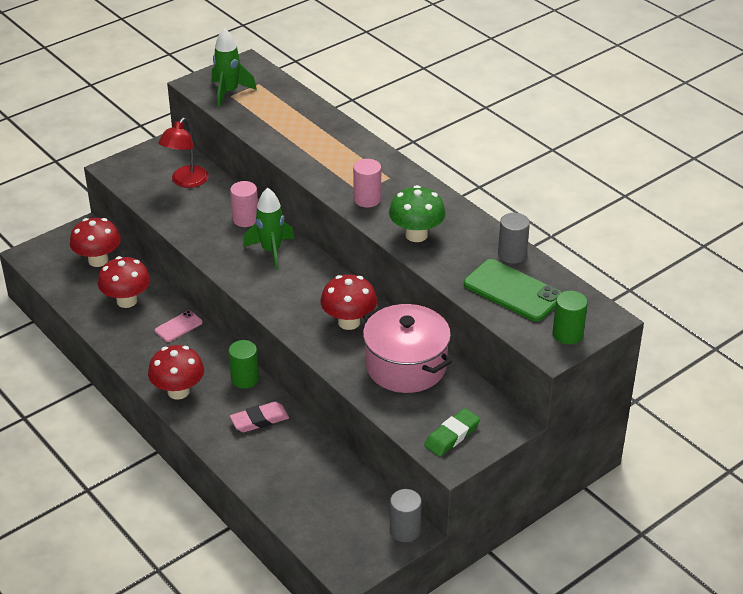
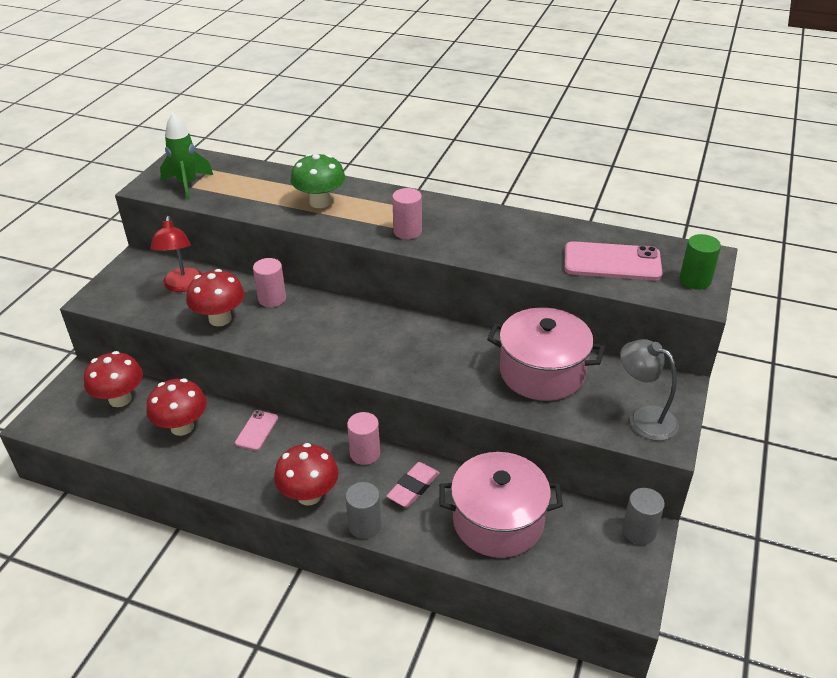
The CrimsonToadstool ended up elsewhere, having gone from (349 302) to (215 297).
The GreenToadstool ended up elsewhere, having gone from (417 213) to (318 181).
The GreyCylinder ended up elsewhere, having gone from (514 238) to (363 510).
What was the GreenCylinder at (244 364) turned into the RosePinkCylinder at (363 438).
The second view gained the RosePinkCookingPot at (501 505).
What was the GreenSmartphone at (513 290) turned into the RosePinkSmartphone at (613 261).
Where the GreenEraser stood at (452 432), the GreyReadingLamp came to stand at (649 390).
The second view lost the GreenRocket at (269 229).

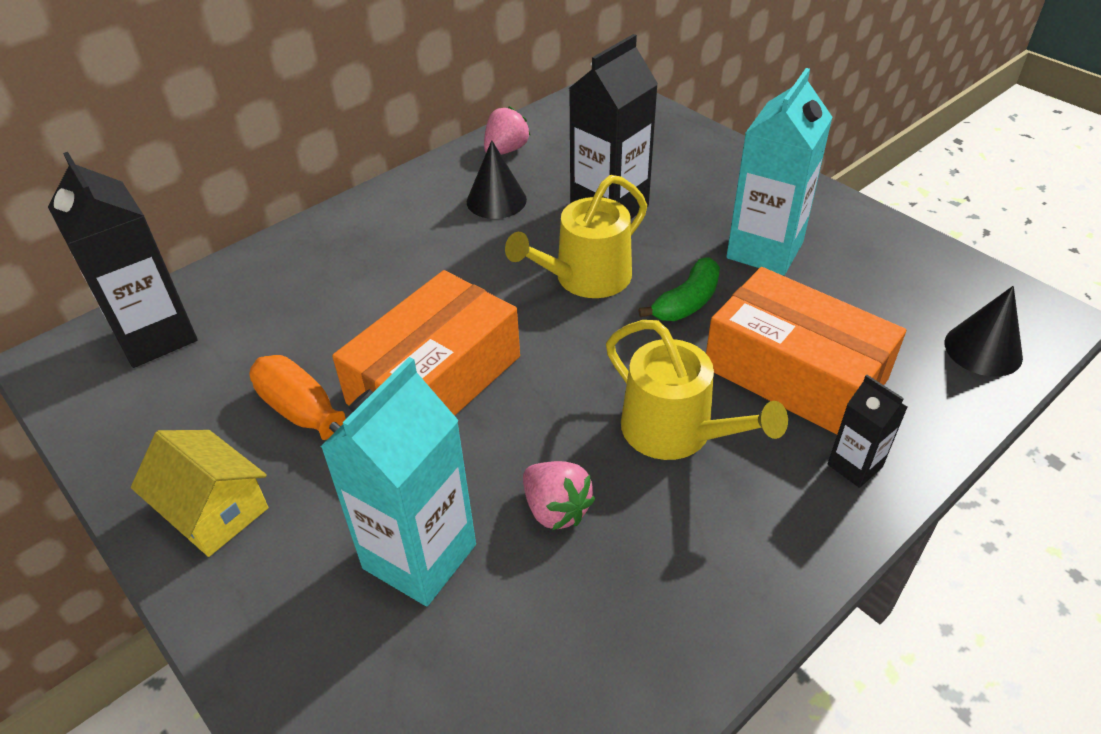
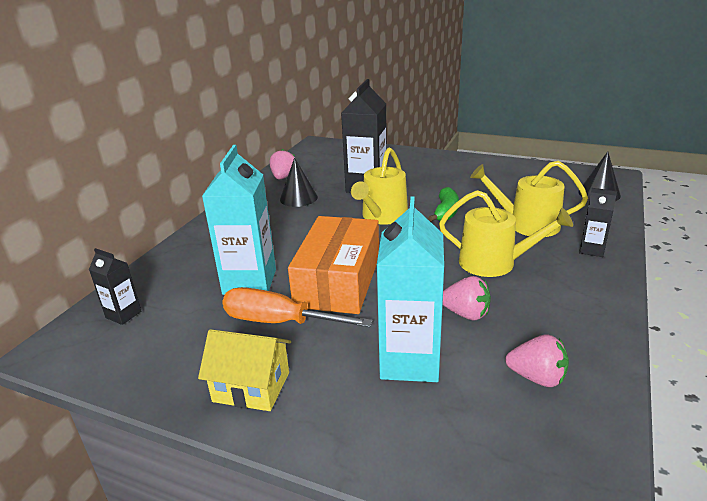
The size of the JetBlackMilkCarton at (123 260) changed by a factor of 0.51.
The AquaMilkCarton ended up elsewhere, having gone from (779 172) to (239 220).
Where the OrangeBox stood at (806 351), the BrightYellowWateringPot came to stand at (529 199).
The second view gained the RosePinkToyStrawberry at (537 361).

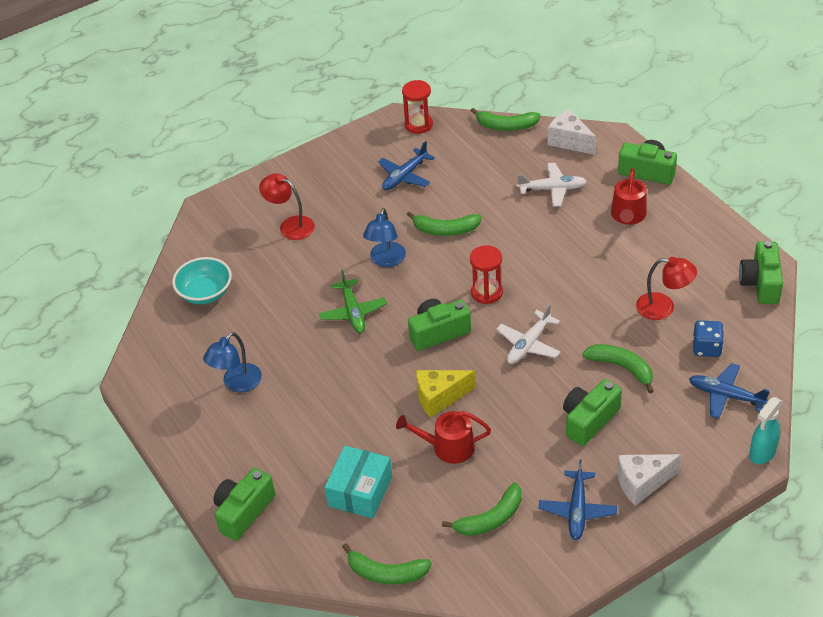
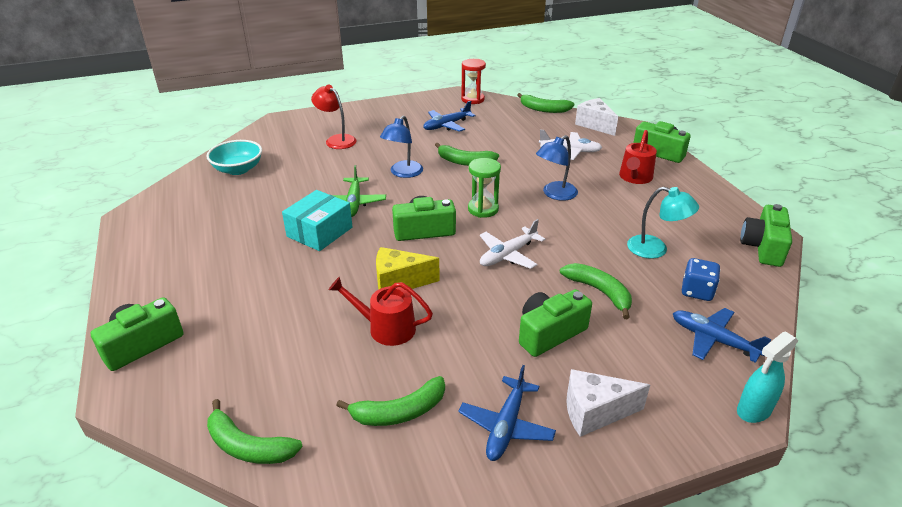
The AquaBox ended up elsewhere, having gone from (358 482) to (317 220).
What was the CrimsonSandglass at (486 274) turned into the GreenSandglass at (484 188).
The RoyalBlueReadingLamp ended up elsewhere, having gone from (232 362) to (557 168).
What was the CrimsonReadingLamp at (666 288) turned into the AquaReadingLamp at (663 223).

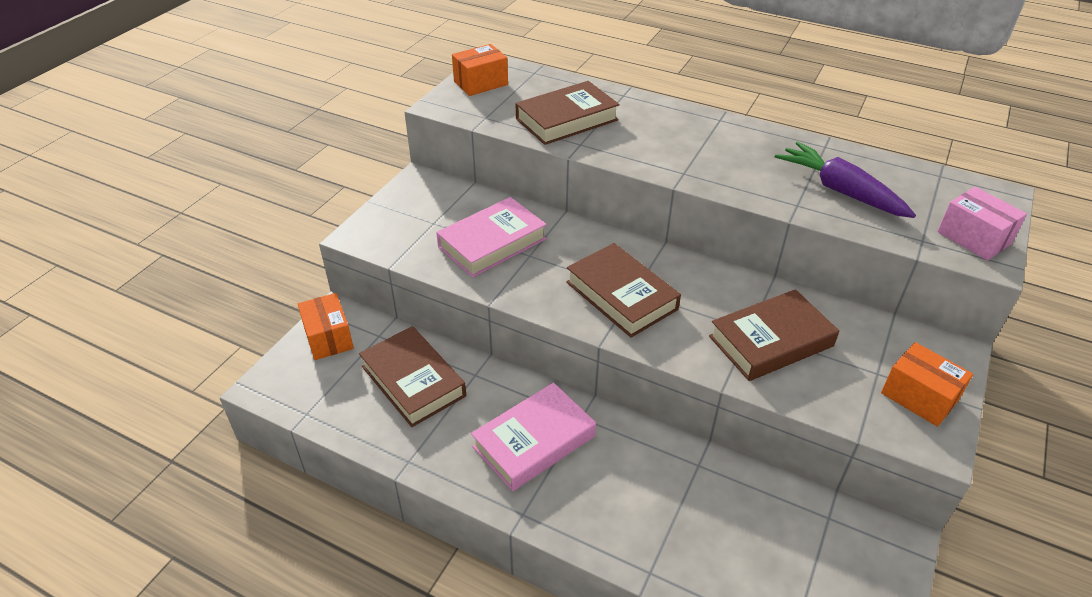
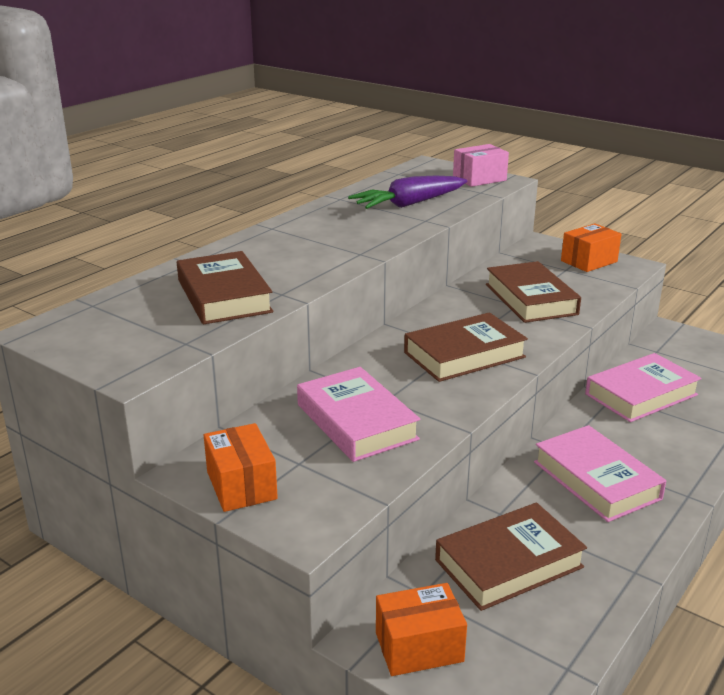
The OrangeBox ended up elsewhere, having gone from (480 70) to (241 467).
The second view gained the RosePinkHardback at (643 387).

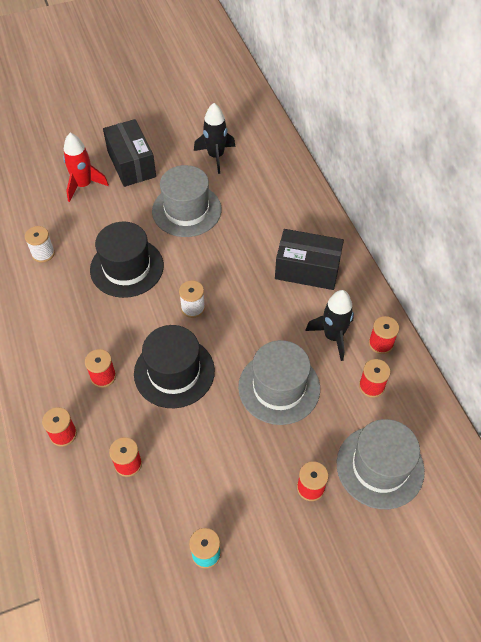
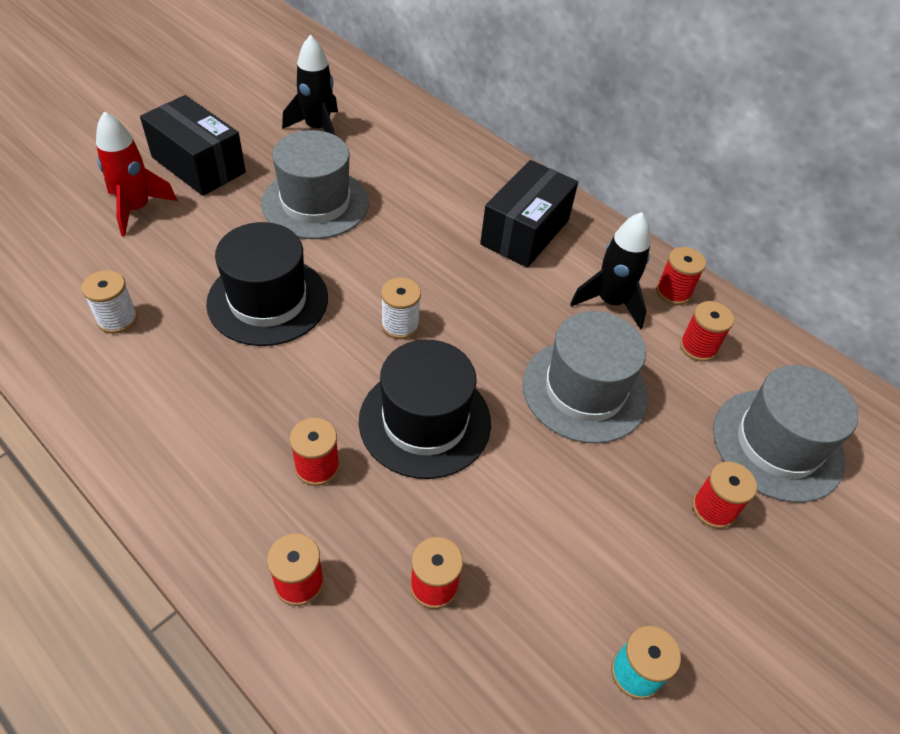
The JetBlackBox at (309 259) ended up facing another way, 45 degrees counterclockwise from before.

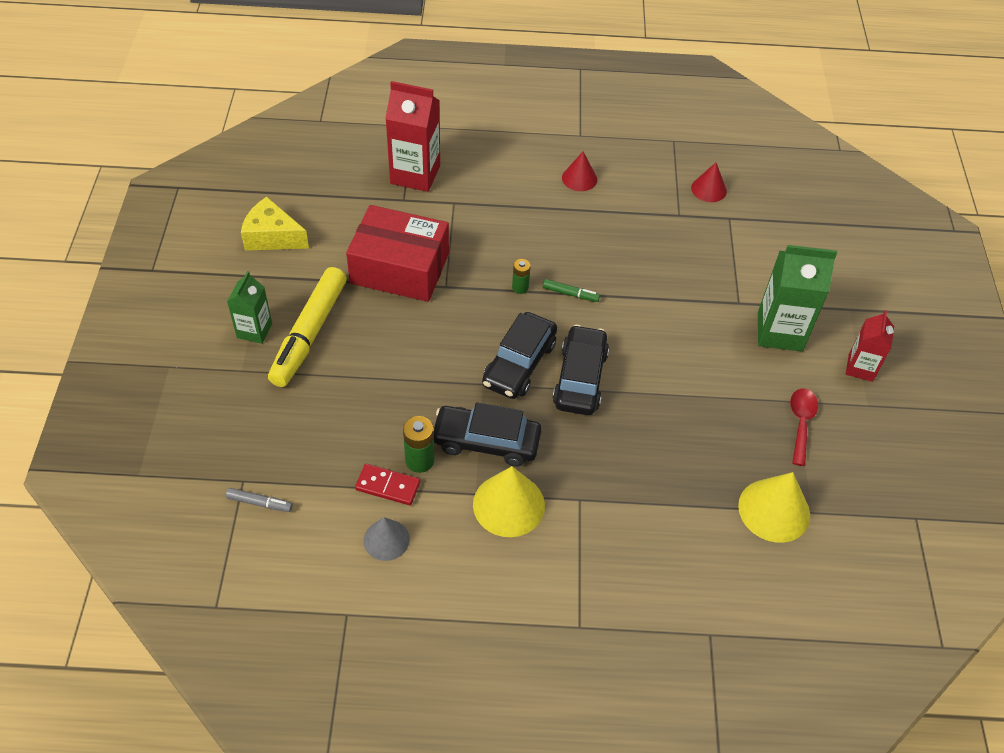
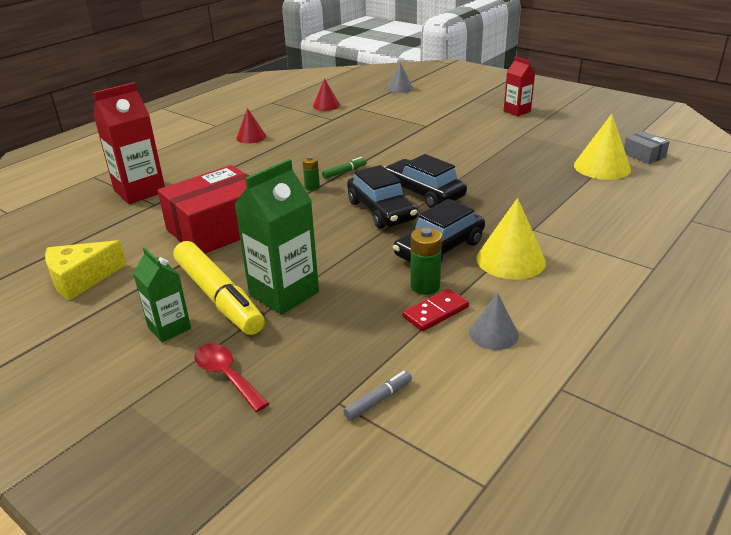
The CrimsonSpoon ended up elsewhere, having gone from (804 427) to (231 377).
The GreenMilkCarton ended up elsewhere, having gone from (797 298) to (276 237).
The second view gained the GreyCone at (400 78).
The second view gained the GreyBox at (647 147).

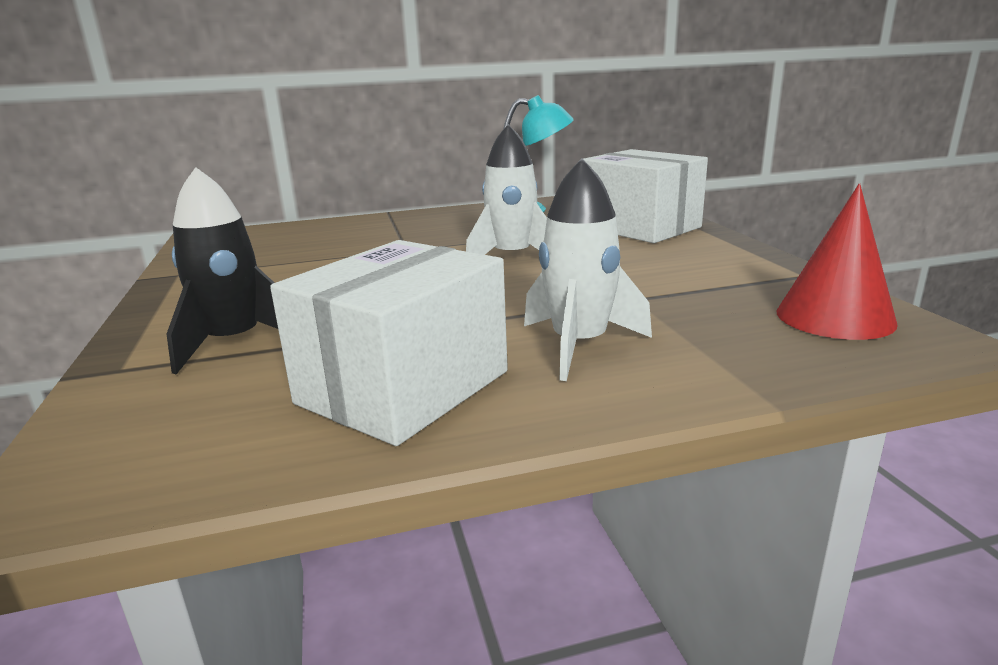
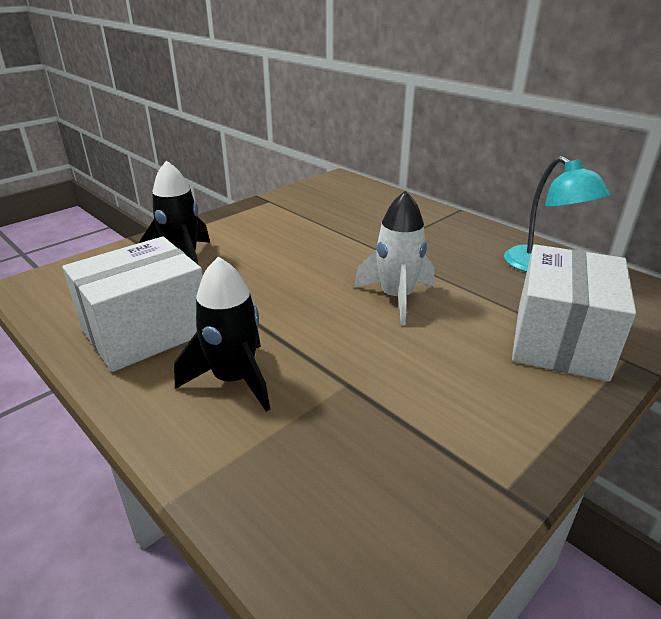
The PureWhiteBox at (389 343) ended up facing another way, 45 degrees counterclockwise from before.
What was the PureWhiteRocket at (588 269) turned into the JetBlackRocket at (222 334).
The second view lost the CrimsonCone at (837 261).

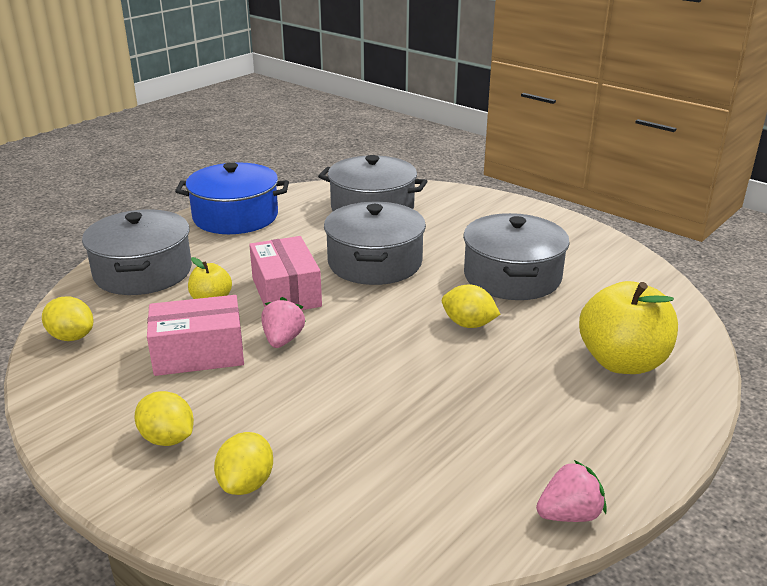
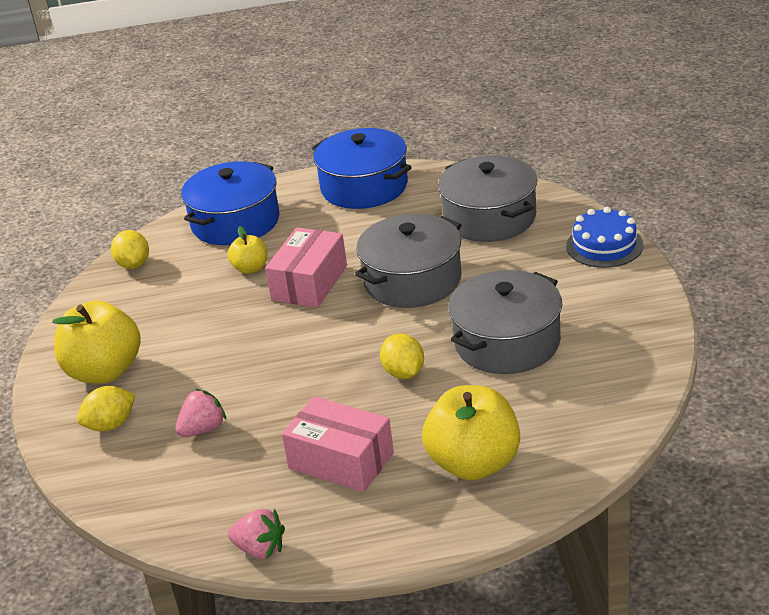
Where the BrightYellowToyLemon stood at (164 418), the BrightYellowApple came to stand at (96 342).
The RosePinkToyStrawberry ended up elsewhere, having gone from (284 322) to (200 413).
What was the GreyCookingPot at (137 252) turned into the RoyalBlueCookingPot at (230 203).
The RosePinkBox ended up elsewhere, having gone from (195 335) to (338 444).
The second view gained the RoyalBlueGateau at (604 237).

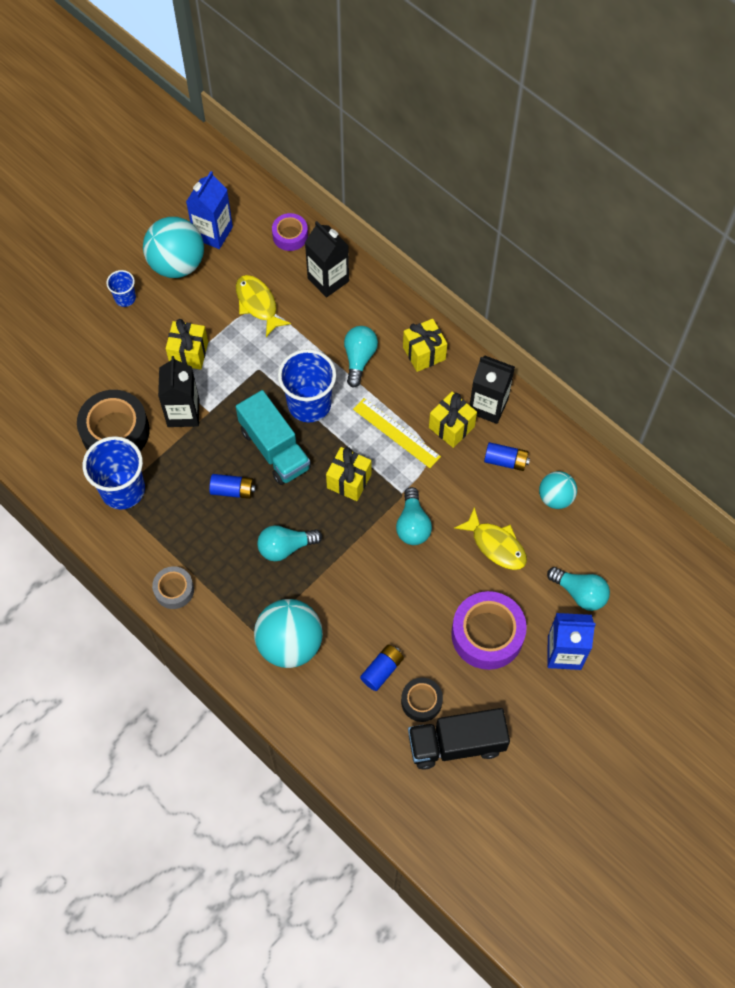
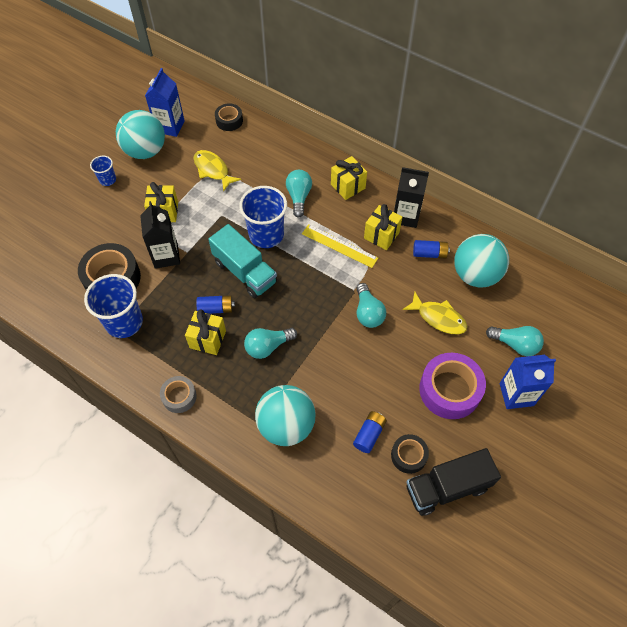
The BrightYellowWrappedGift ended up elsewhere, having gone from (349 474) to (205 332).
What was the VioletRollOfTape at (290 232) turned into the JetBlackRollOfTape at (229 117).
The size of the AquaBall at (558 490) changed by a factor of 1.72.
The second view lost the JetBlackMilkCarton at (327 259).

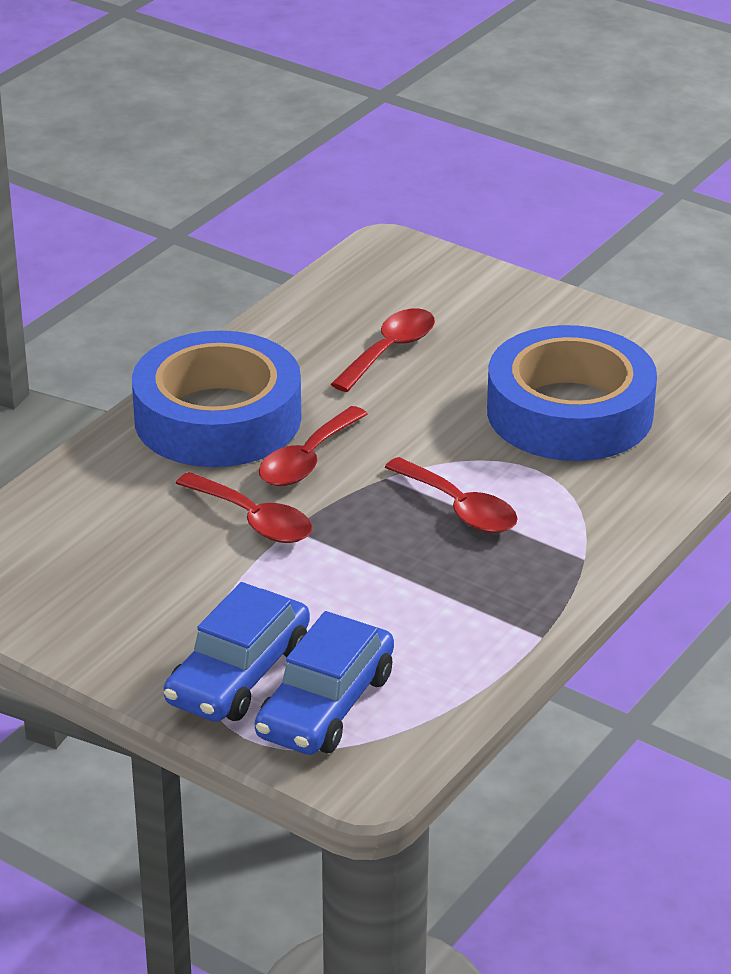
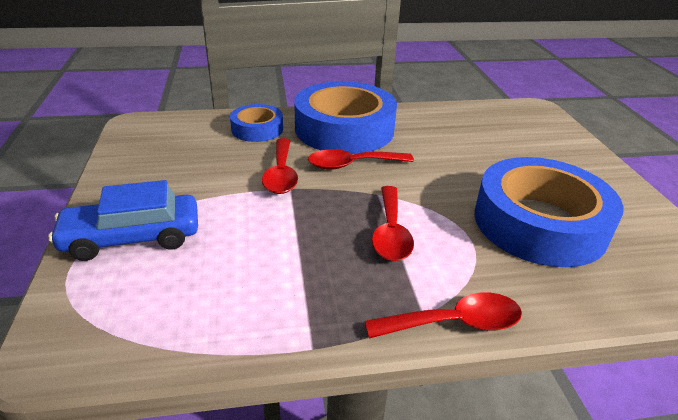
The second view gained the RoyalBlueRollOfTape at (256 123).
The CrimsonSpoon ended up elsewhere, having gone from (383 350) to (443 315).
The second view lost the RoyalBlueToyCar at (324 683).

